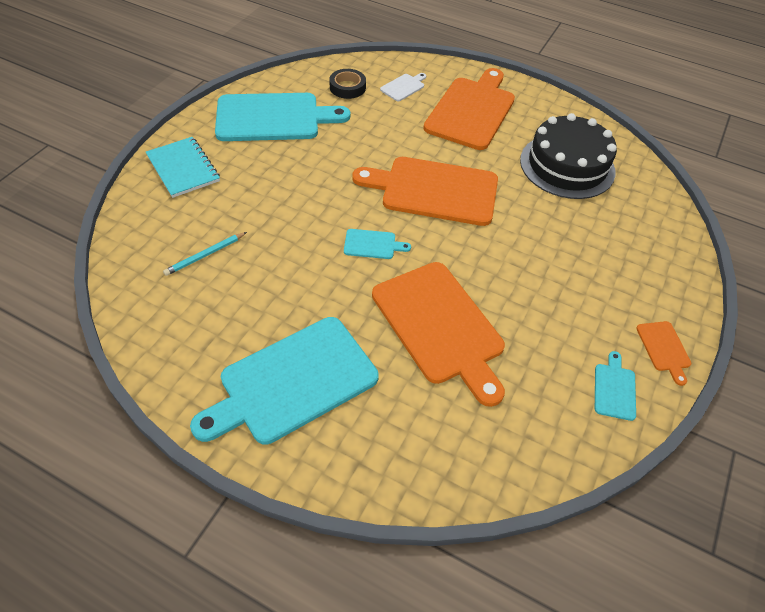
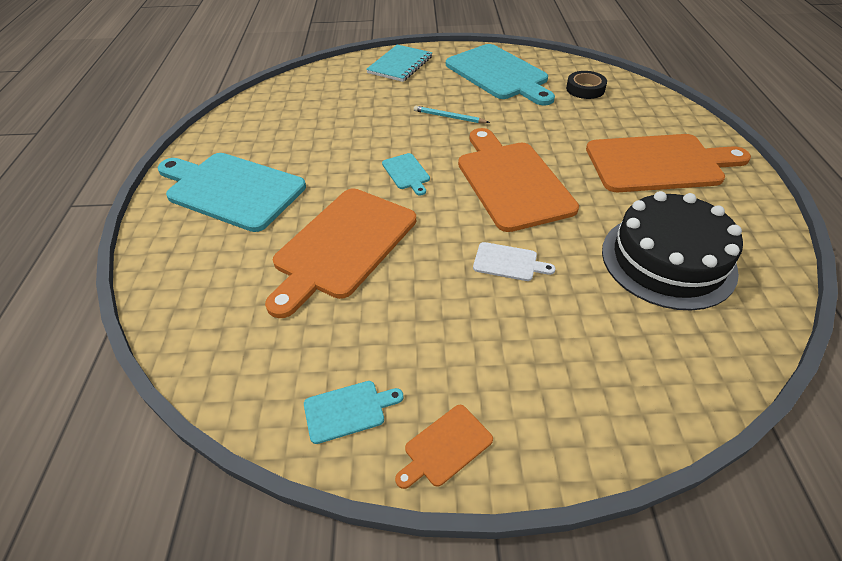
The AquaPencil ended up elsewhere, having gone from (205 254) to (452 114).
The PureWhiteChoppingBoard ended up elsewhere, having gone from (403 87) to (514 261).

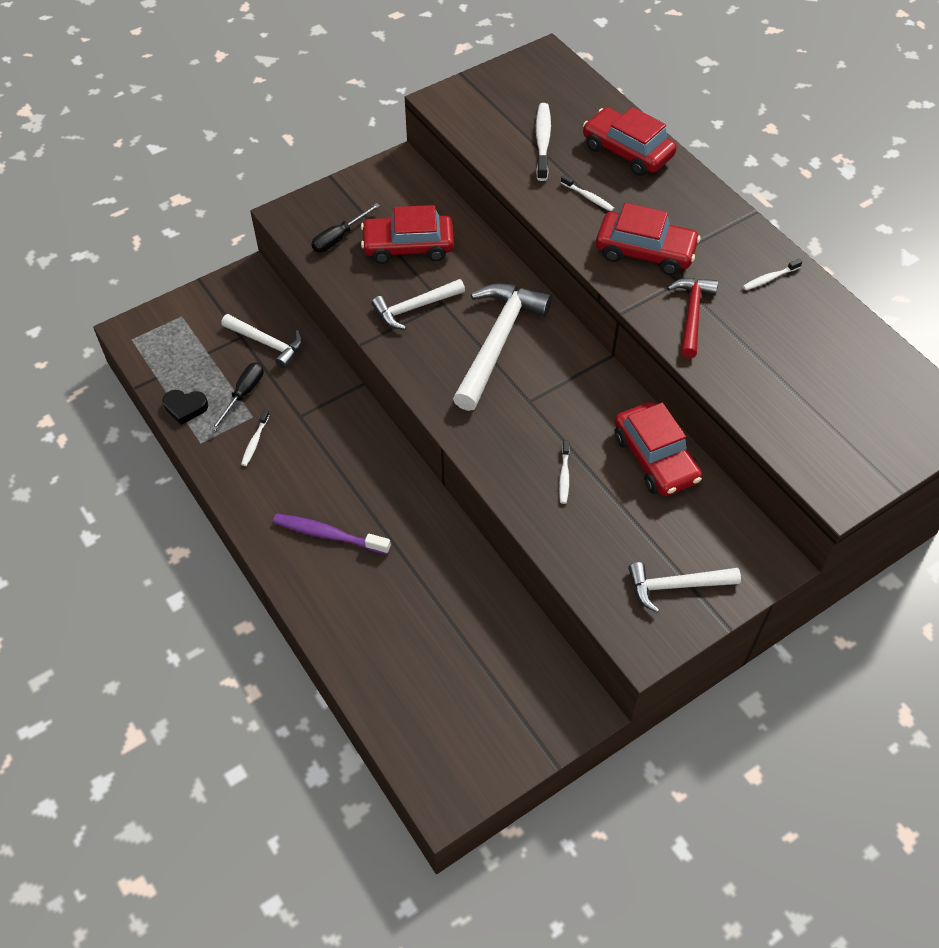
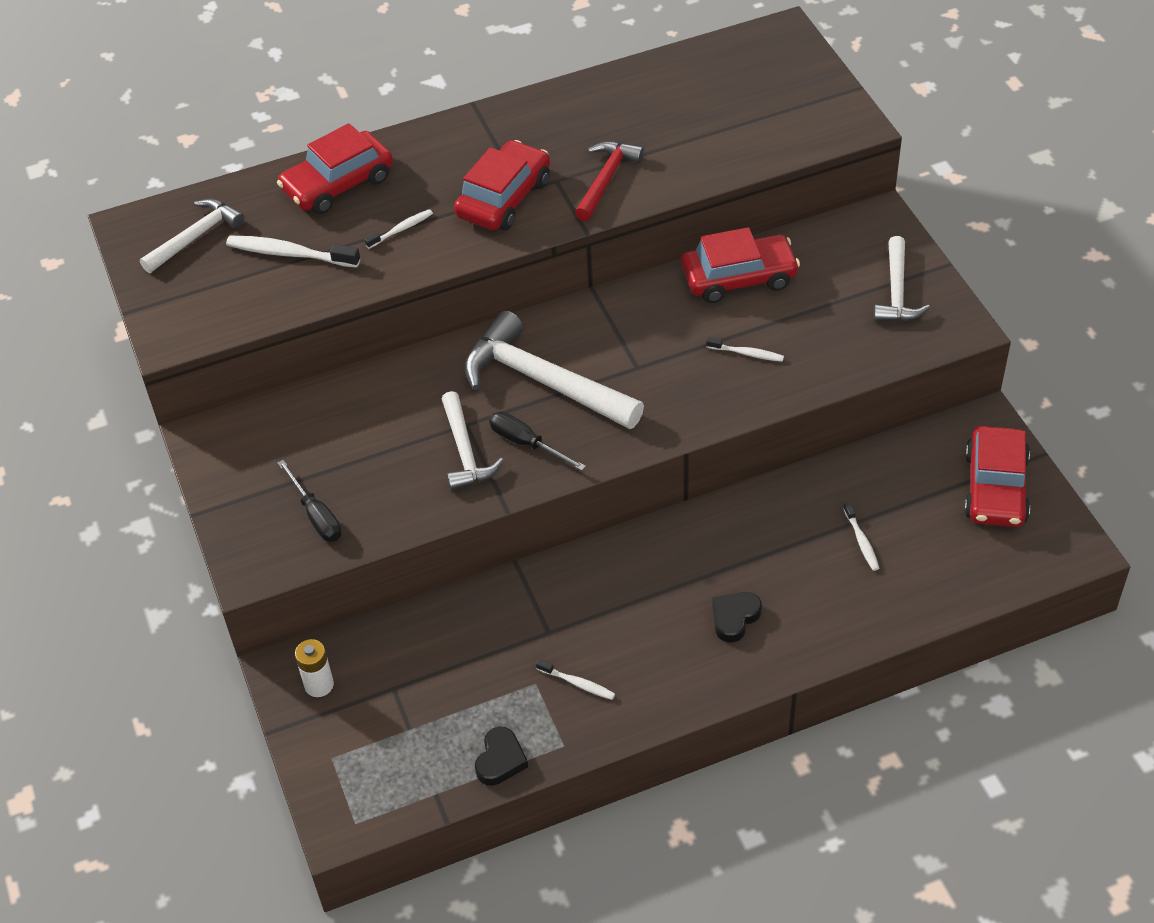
The PureWhiteClawHammer ended up elsewhere, having gone from (262 341) to (192 236).
The second view gained the PureWhiteAaBattery at (314 668).
The JetBlackScrewdriver ended up elsewhere, having gone from (237 396) to (537 441).
The CrimsonClawHammer at (692 318) ended up facing another way, 90 degrees clockwise from before.
Where the VioletToothbrush stood at (332 534), the JetBlackHeart came to stand at (737 617).
The PureWhiteToothbrush ended up elsewhere, having gone from (772 274) to (861 536).
The CrimsonToyCar ended up elsewhere, having gone from (407 234) to (997 476).

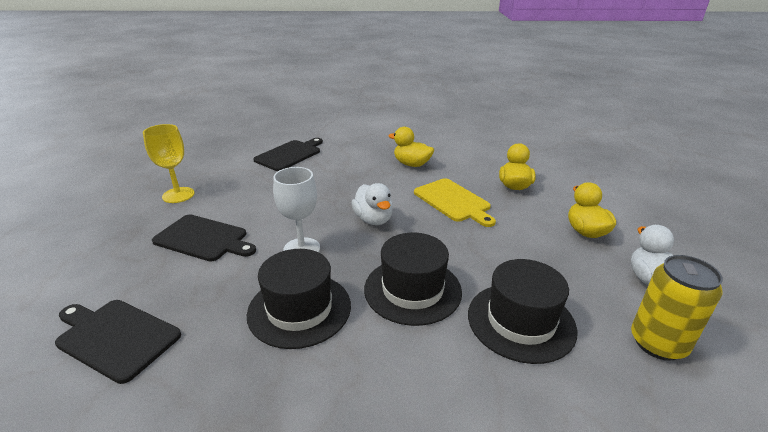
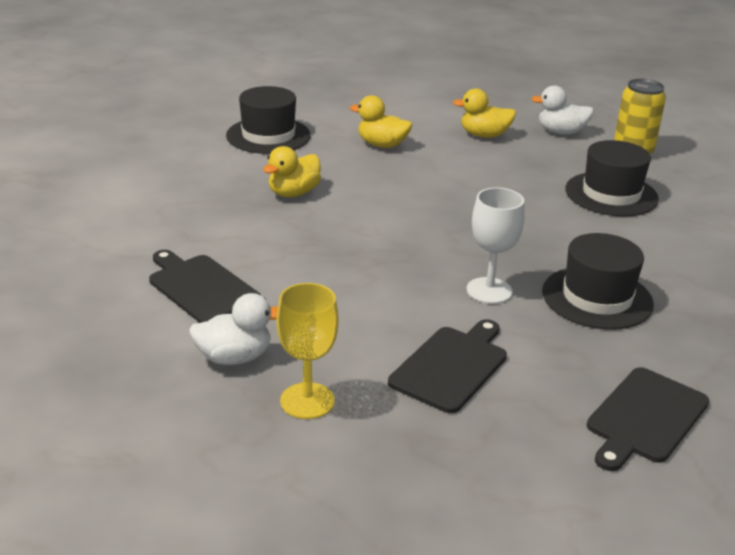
The PureWhiteToyDuck ended up elsewhere, having gone from (372 204) to (233 329).
The JetBlackHat ended up elsewhere, having gone from (413 279) to (268 120).
The second view lost the BrightYellowChoppingBoard at (455 202).

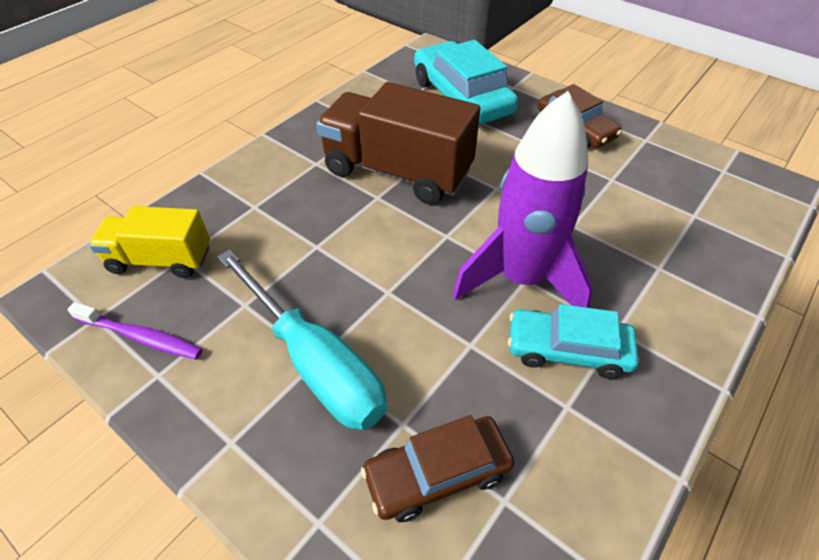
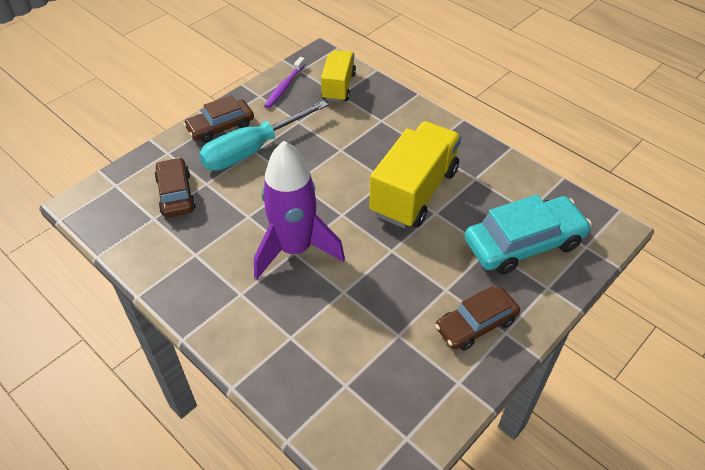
The second view gained the DarkBrownToyCar at (218 119).
What was the DarkBrownTruck at (398 143) turned into the BrightYellowTruck at (415 174).
The second view lost the AquaToyCar at (573 341).

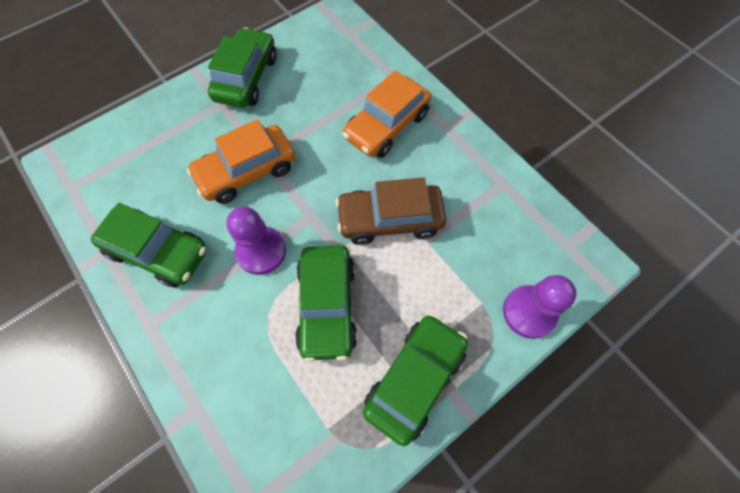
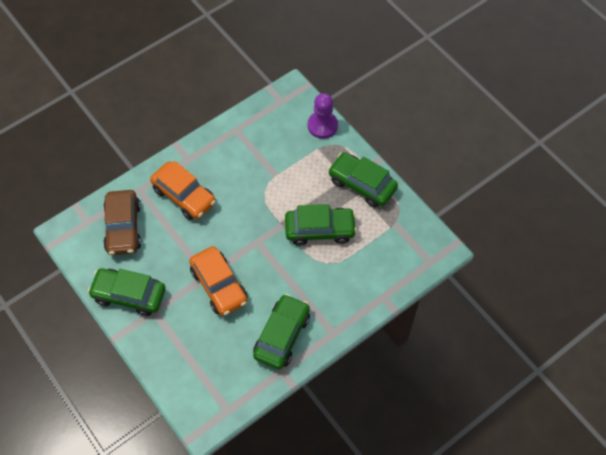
The DarkBrownToyCar ended up elsewhere, having gone from (391 211) to (122 222).
The second view lost the VioletGamePawn at (256 241).

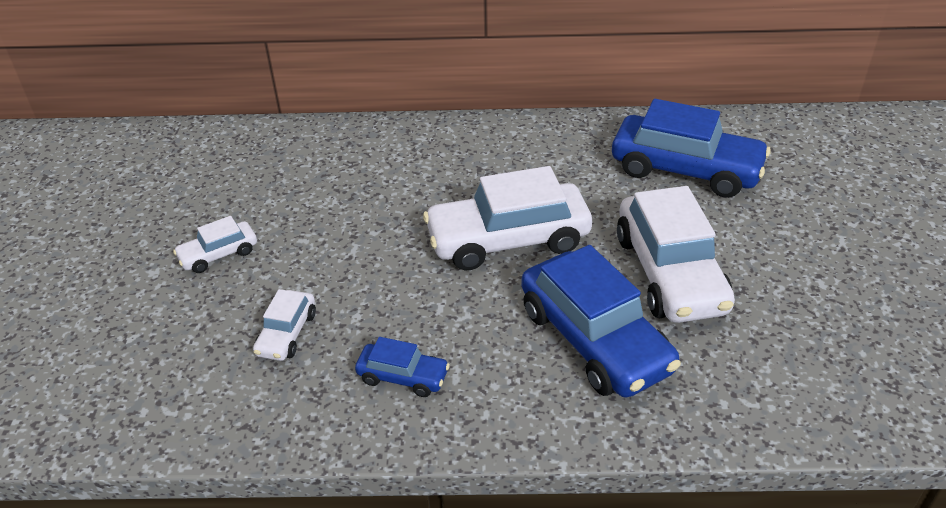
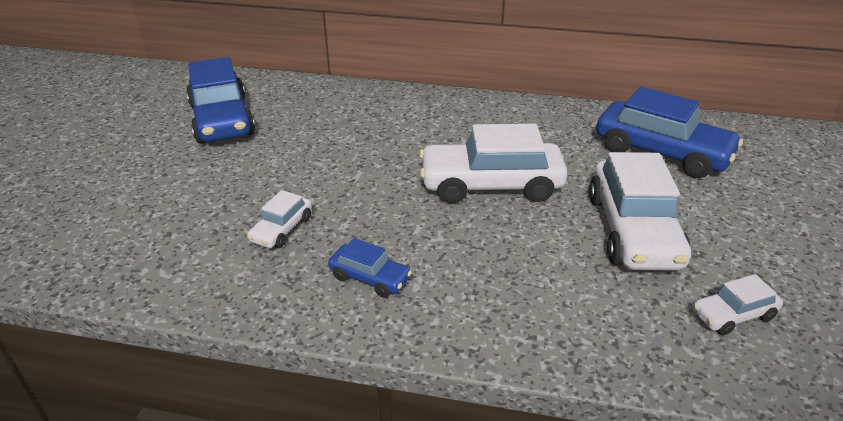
The RoyalBlueToyCar ended up elsewhere, having gone from (601 321) to (220 100).
The PureWhiteToyCar ended up elsewhere, having gone from (215 244) to (737 304).

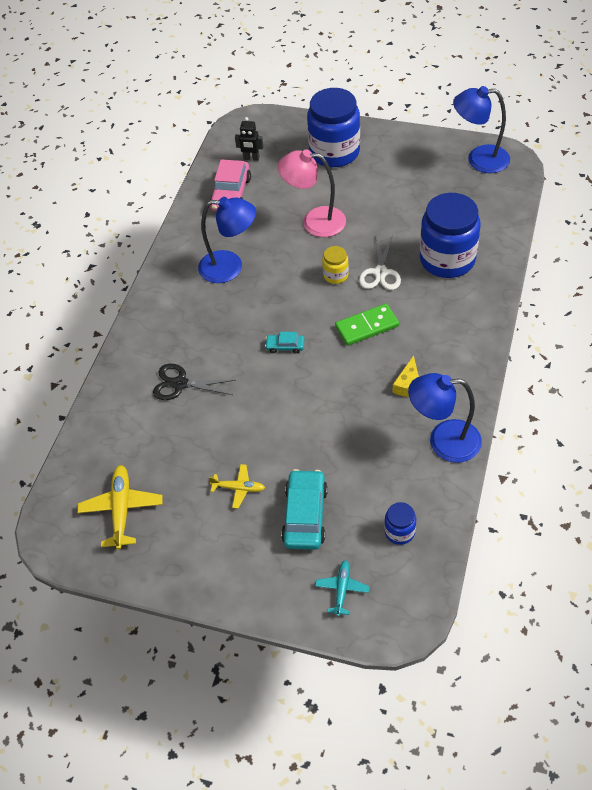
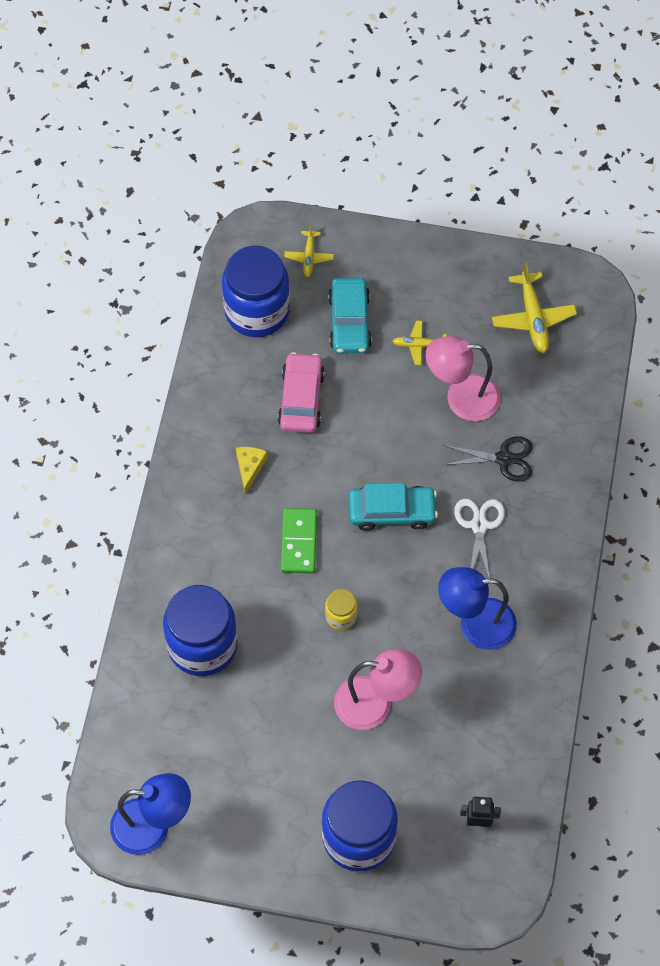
The size of the RoyalBlueJamJar at (400 523) changed by a factor of 2.21.
The RosePinkToyCar ended up elsewhere, having gone from (230 185) to (301 392).
The GreenDomino at (367 325) ended up facing another way, 60 degrees counterclockwise from before.
What was the AquaPlane at (342 588) turned into the BrightYellowPlane at (309 250).
The size of the AquaToyCar at (284 343) changed by a factor of 1.96.
The second view gained the RosePinkReadingLamp at (463 378).
The PureWhiteShears ended up elsewhere, having gone from (380 262) to (479 538).
The second view lost the RoyalBlueReadingLamp at (445 418).

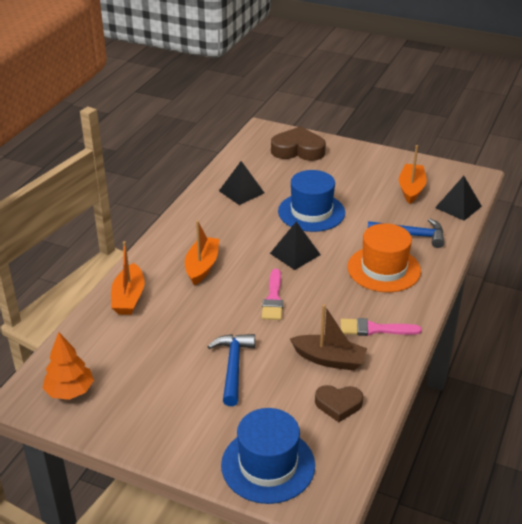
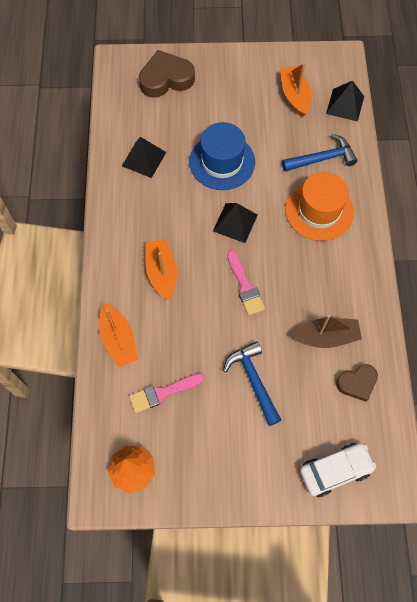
The RosePinkPaintBrush ended up elsewhere, having gone from (381 327) to (167 393).
Where the RoyalBlueHat stood at (268 456), the PureWhiteToyCar came to stand at (338 470).

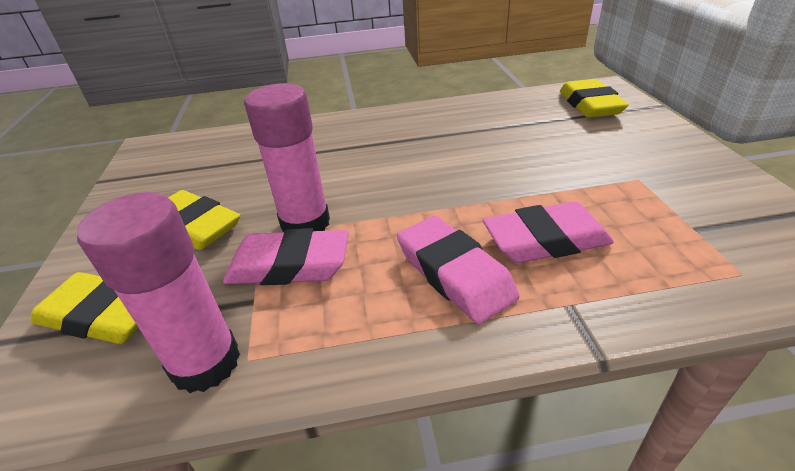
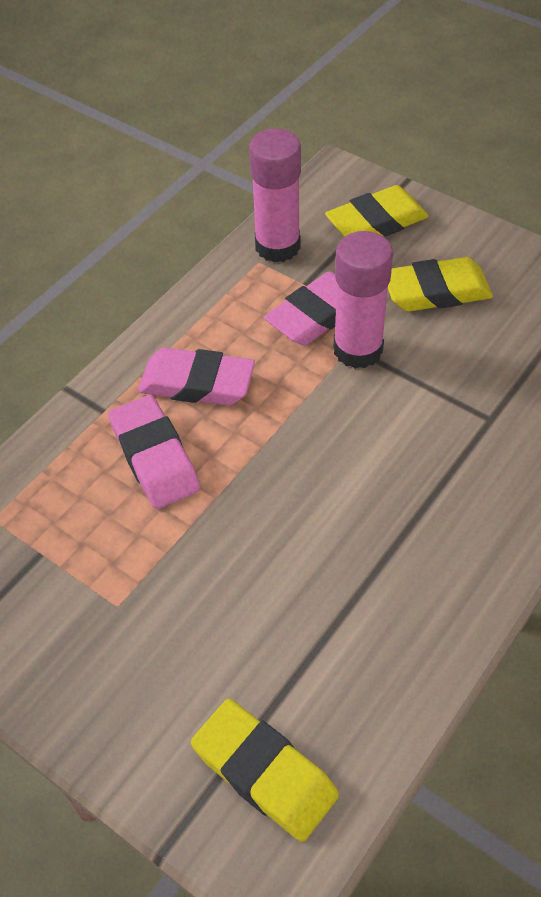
The RosePinkEraser at (548 232) ended up facing another way, 60 degrees counterclockwise from before.

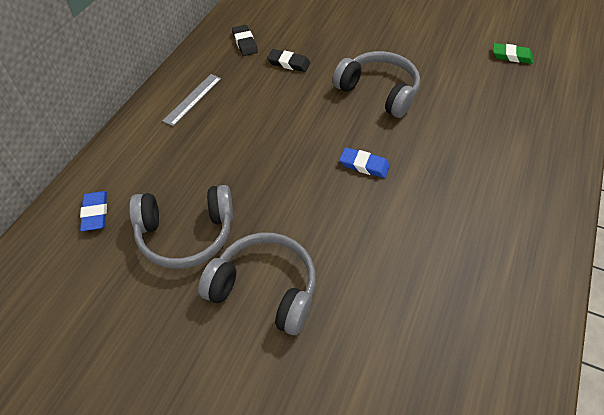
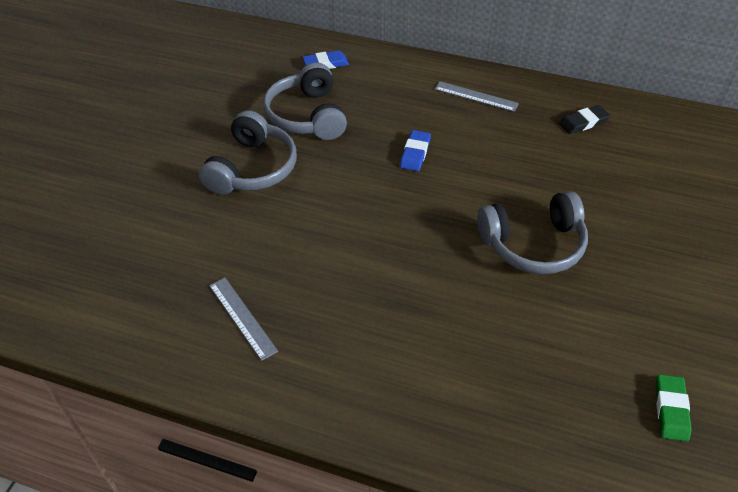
The second view gained the GreyStraightedge at (243 319).
The RoyalBlueEraser ended up elsewhere, having gone from (365 162) to (415 150).
The GreyHeadset at (376 84) ended up facing another way, 45 degrees clockwise from before.
The second view lost the JetBlackEraser at (288 60).

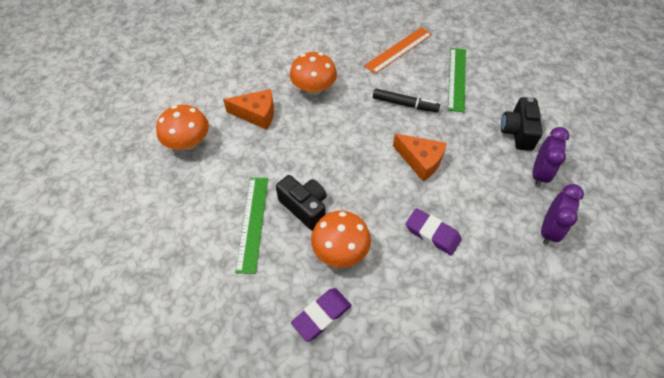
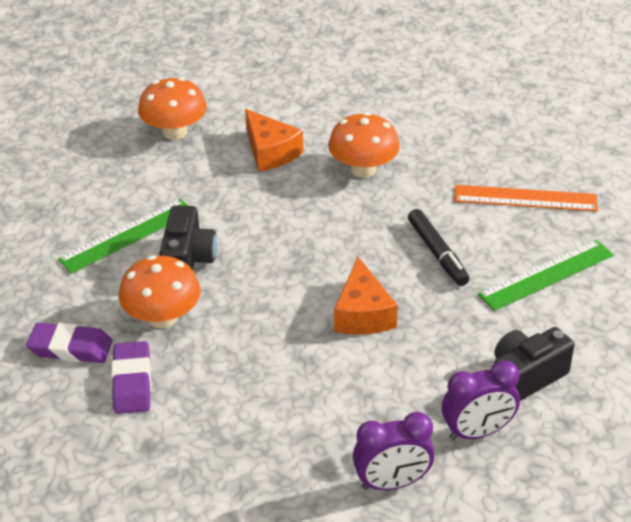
The VioletEraser ended up elsewhere, having gone from (434 231) to (131 377).

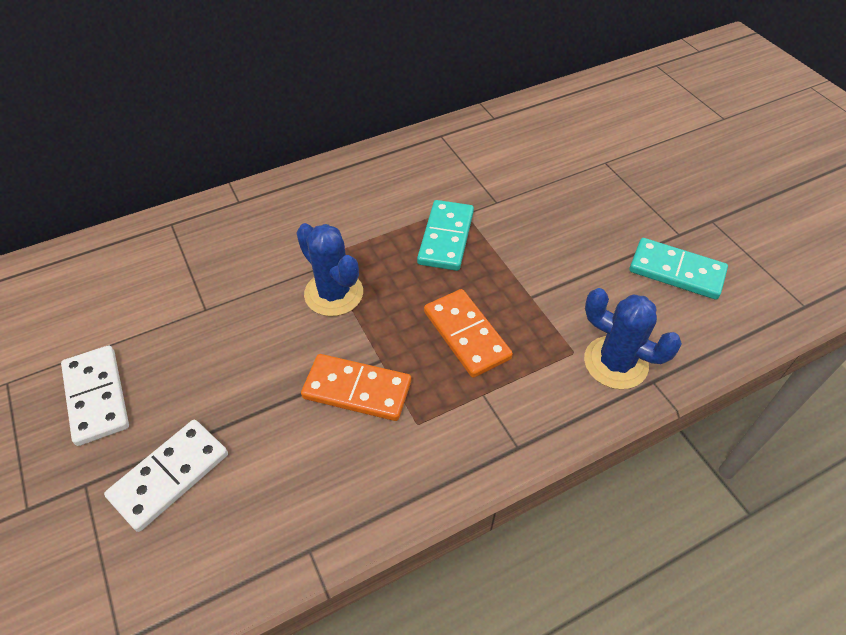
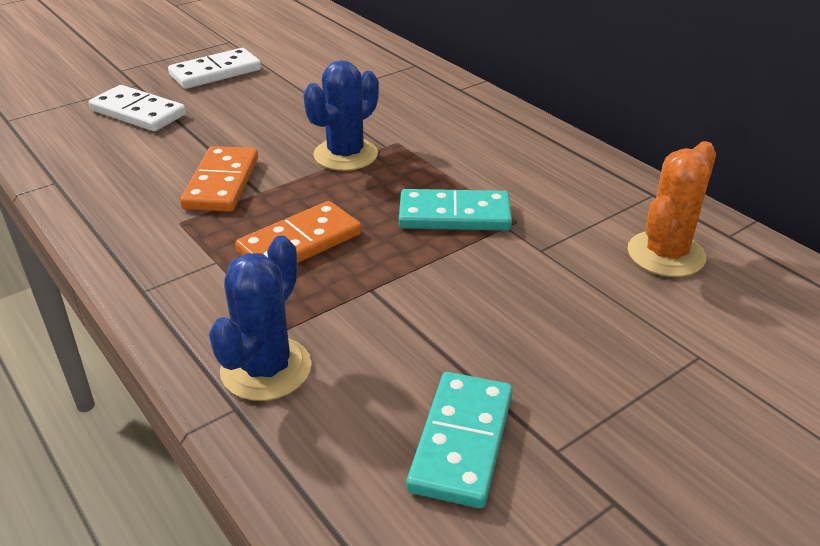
The second view gained the OrangeCactus at (672 209).

